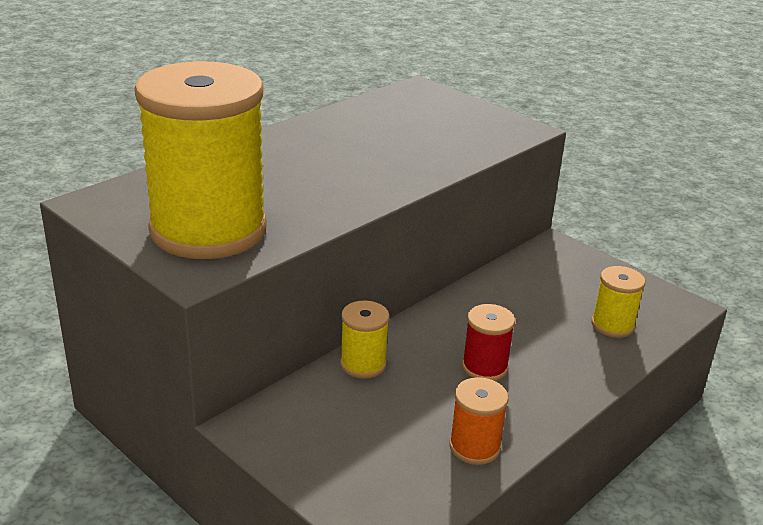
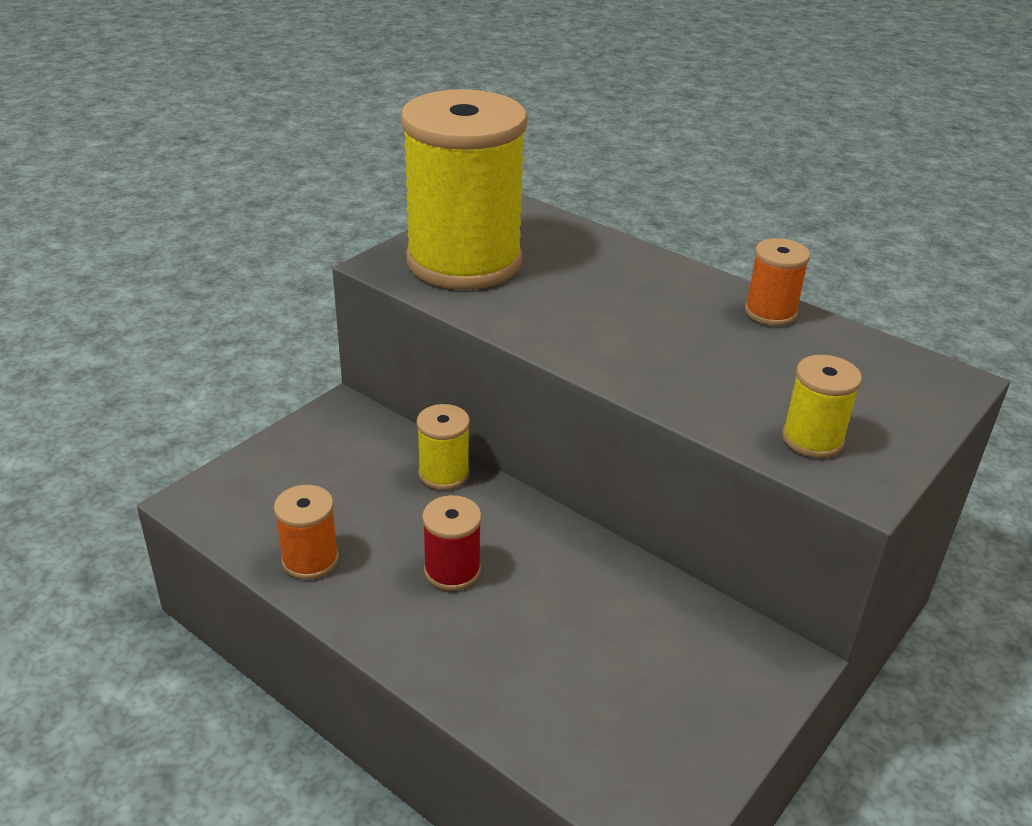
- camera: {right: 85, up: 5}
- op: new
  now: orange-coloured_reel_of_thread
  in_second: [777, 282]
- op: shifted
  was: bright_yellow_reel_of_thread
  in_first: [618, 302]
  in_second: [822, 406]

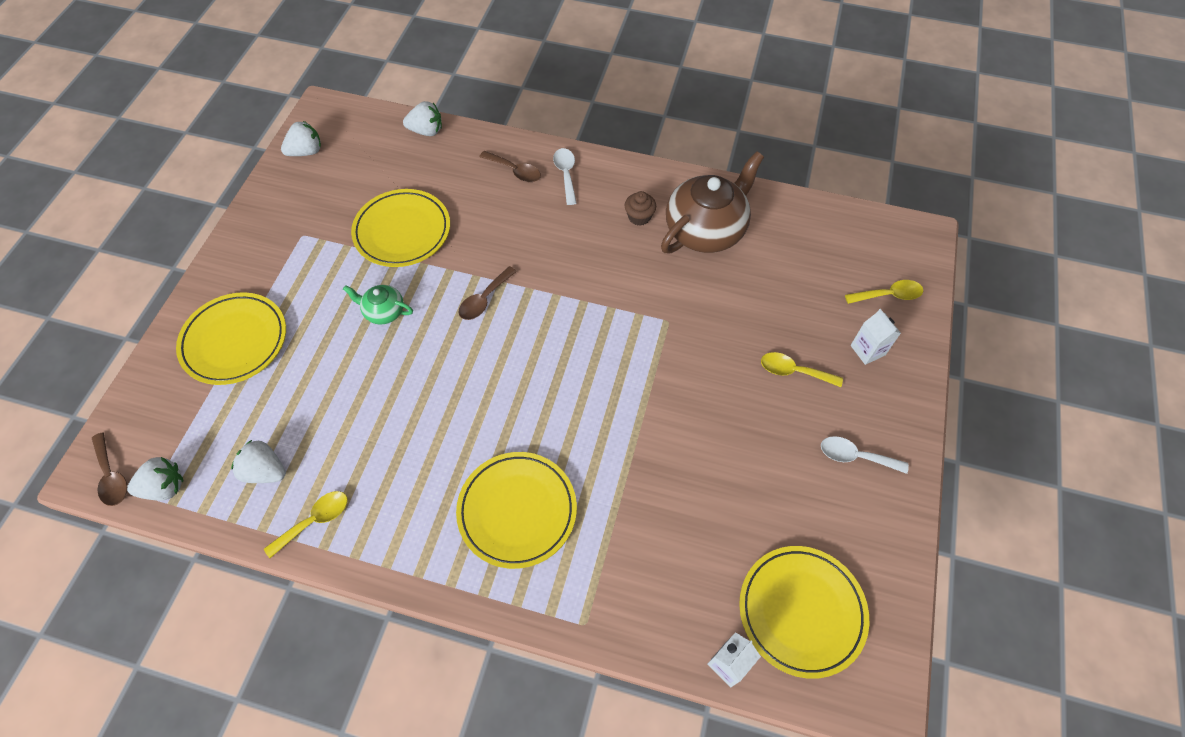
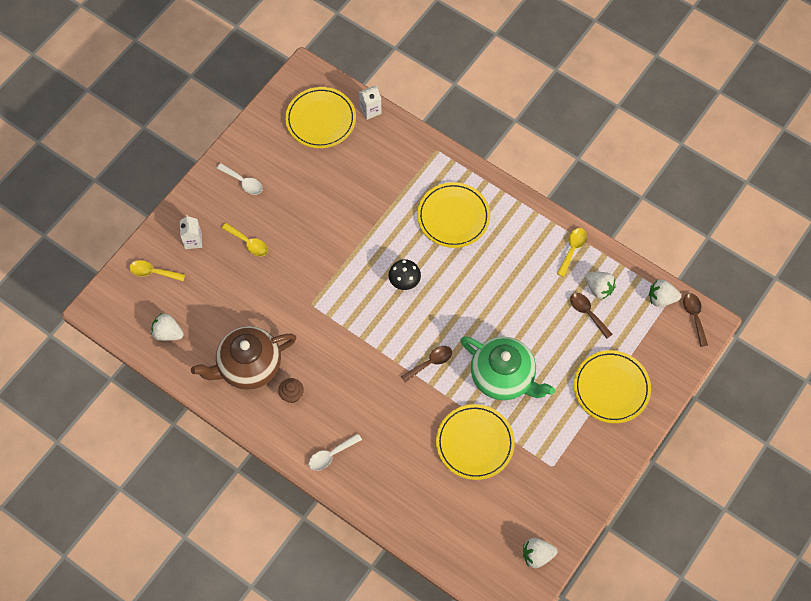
- camera: {right: -160, up: 5}
- op: new
  now: black_mushroom
  in_second: [404, 274]
- op: shifted
  was: snow-white_berry
  in_first: [422, 118]
  in_second: [167, 327]
- op: shifted
  was: dark_brown_teaspoon
  in_first: [510, 166]
  in_second: [591, 316]
- op: rotated
  was: bright_yellow_teaspoon
  in_first: [306, 524]
  in_second: [572, 252]
  clockwise: 135
- op: rotated
  was: snow-white_teaspoon
  in_first: [565, 176]
  in_second: [335, 452]
  clockwise: 45
- op: scaled
  was: leaf-green_tea_pot
  in_first: [378, 305]
  in_second: [507, 368]
  ratio: 2.08

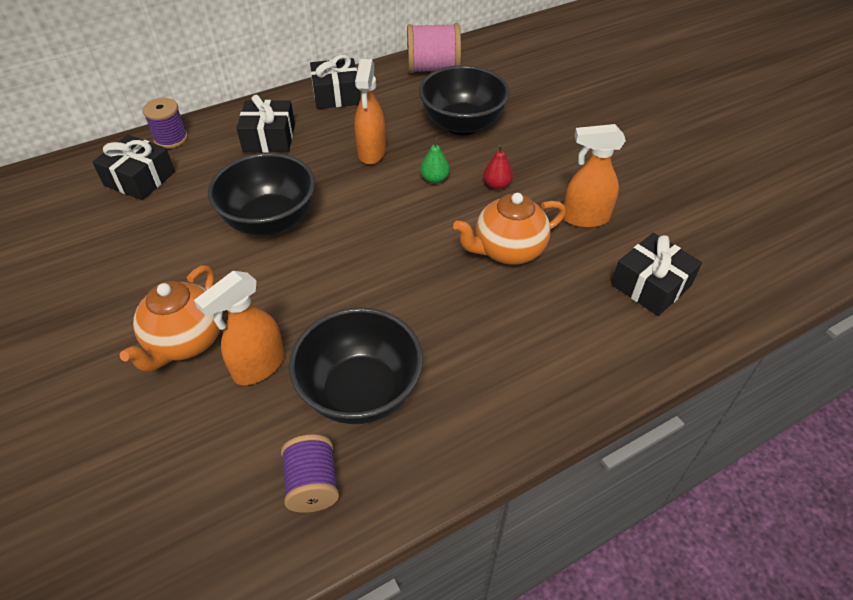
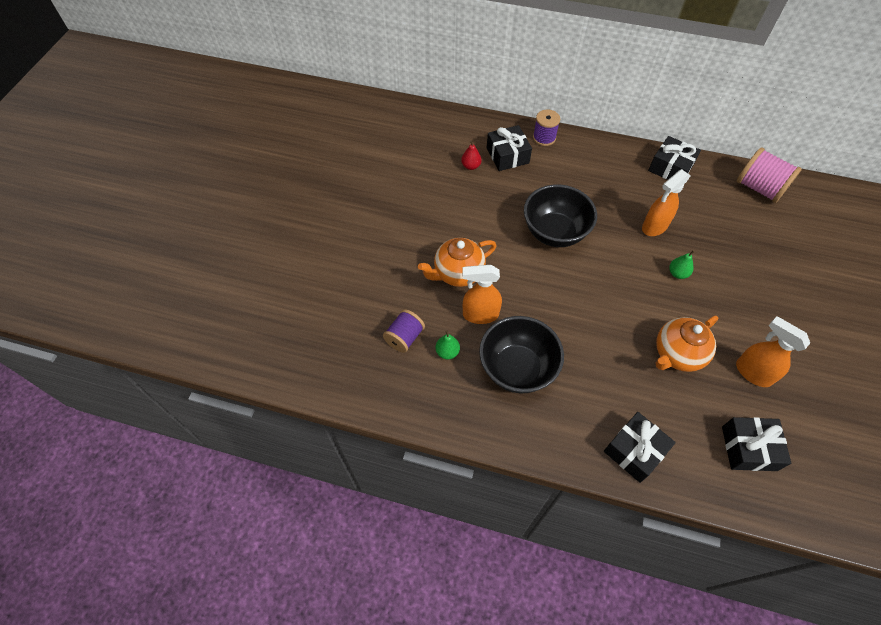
- camera: {right: 45, up: 10}
- op: gone
  was: black_bowl
  in_first: [464, 100]
- op: new
  now: leaf-green_pear_fruit
  in_second: [447, 345]
- op: shifted
  was: black_gift
  in_first: [265, 124]
  in_second: [640, 447]
- op: shifted
  was: violet_reel_of_thread
  in_first: [310, 473]
  in_second: [404, 331]
- op: shifted
  was: red_pear_fruit
  in_first: [498, 167]
  in_second: [471, 155]
- op: rotated
  was: orange-coloured_tea_pot
  in_first: [509, 229]
  in_second: [687, 344]
  clockwise: -60

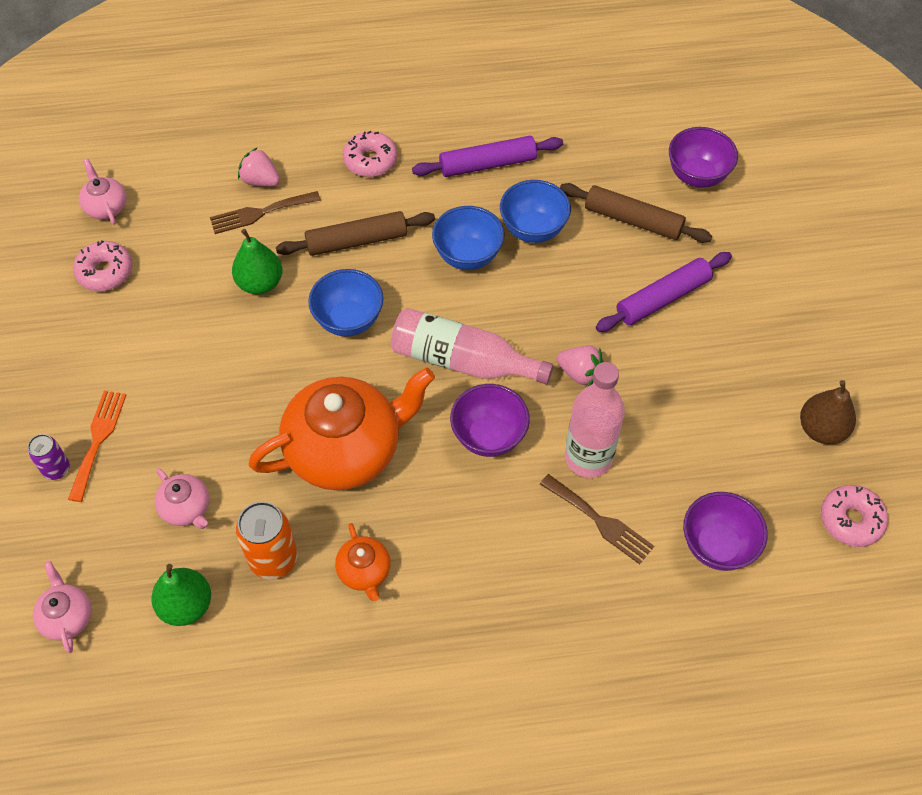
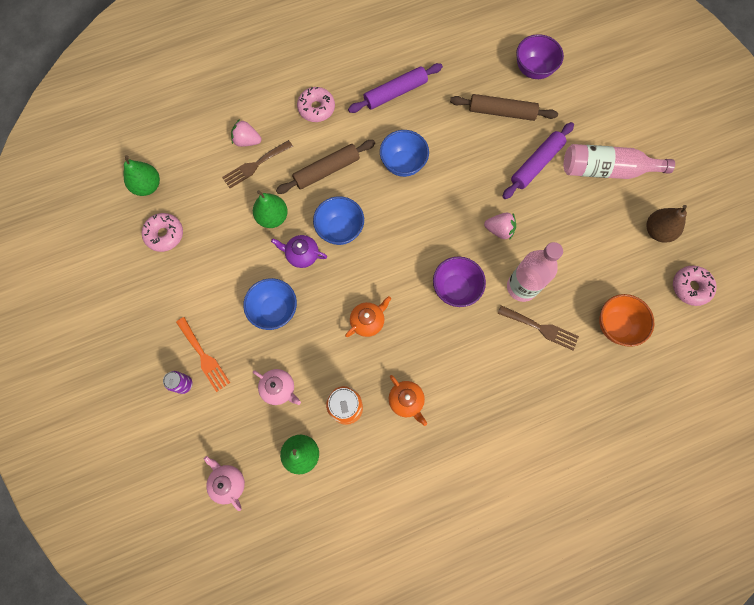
- camera: {right: -15, up: 15}
- op: new
  now: violet_tea_pot
  in_second: [299, 251]
- op: shifted
  was: rose-pink_bottle
  in_first: [472, 346]
  in_second: [619, 161]
- op: shifted
  was: blue_bowl
  in_first: [535, 211]
  in_second: [270, 304]
- op: swapped
  was: rose-pink_tea_pot
  now: leaf-green_pear_fruit
  in_first: [102, 192]
  in_second: [142, 175]
- op: repainted
  was: violet_bowl
  now: orange-coloured_bowl
  in_first: [725, 531]
  in_second: [626, 320]
- op: rotated
  was: orange-coloured_dinner_fork
  in_first: [97, 446]
  in_second: [203, 354]
  clockwise: 150
- op: scaled
  was: orange-coloured_tea_pot
  in_first: [341, 429]
  in_second: [368, 316]
  ratio: 0.45

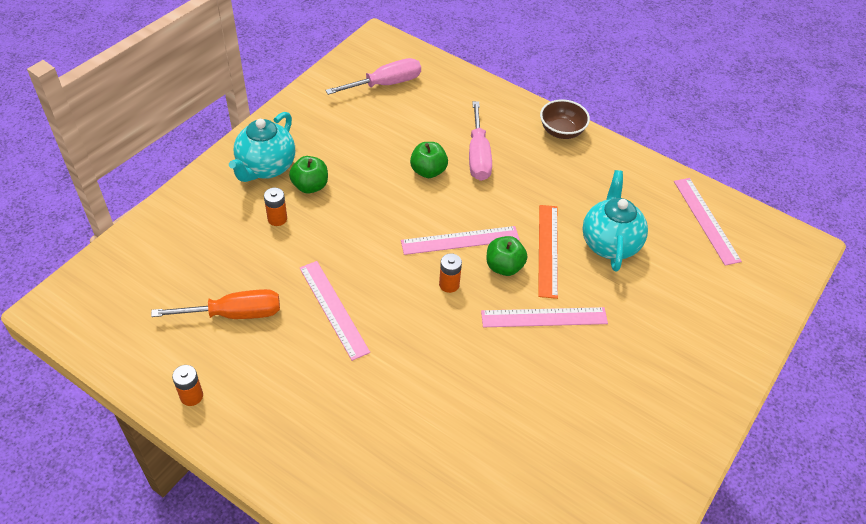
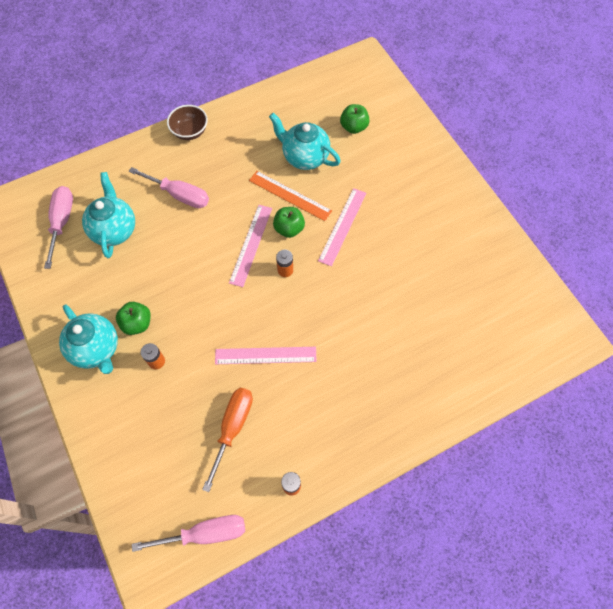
- camera: {right: -60, up: 15}
- op: gone
  was: rose-pink_measuring_stick
  in_first: [708, 222]
- op: new
  now: turquoise_tea_pot
  in_second: [108, 215]
- op: new
  now: rose-pink_hand_screwdriver
  in_second: [188, 533]
- op: shifted
  was: leaf-green_toy_apple
  in_first: [429, 160]
  in_second: [354, 119]

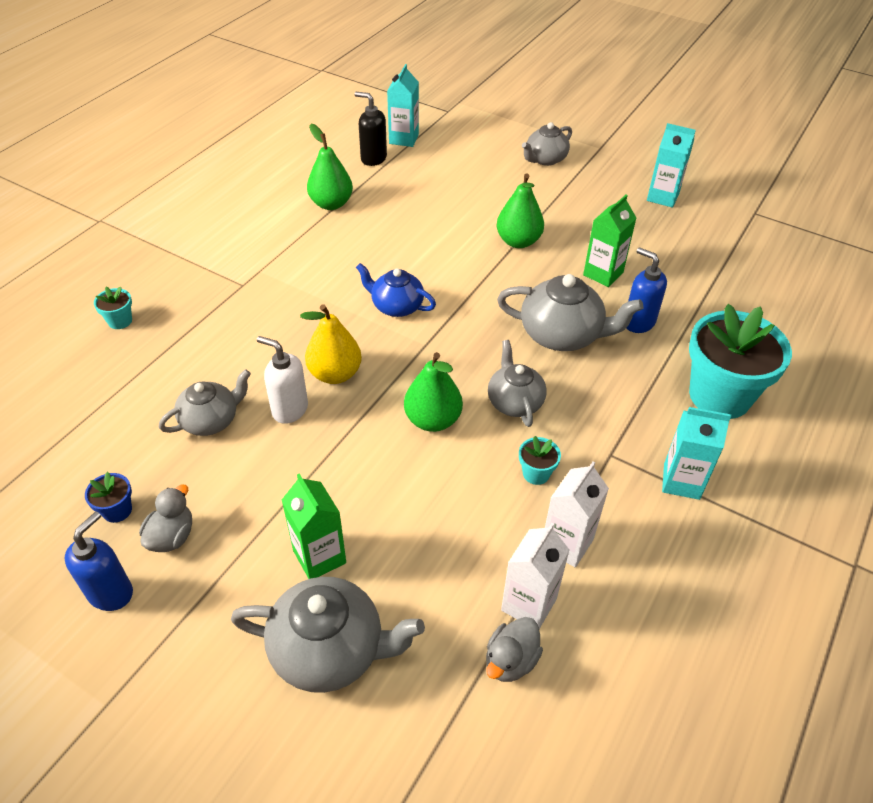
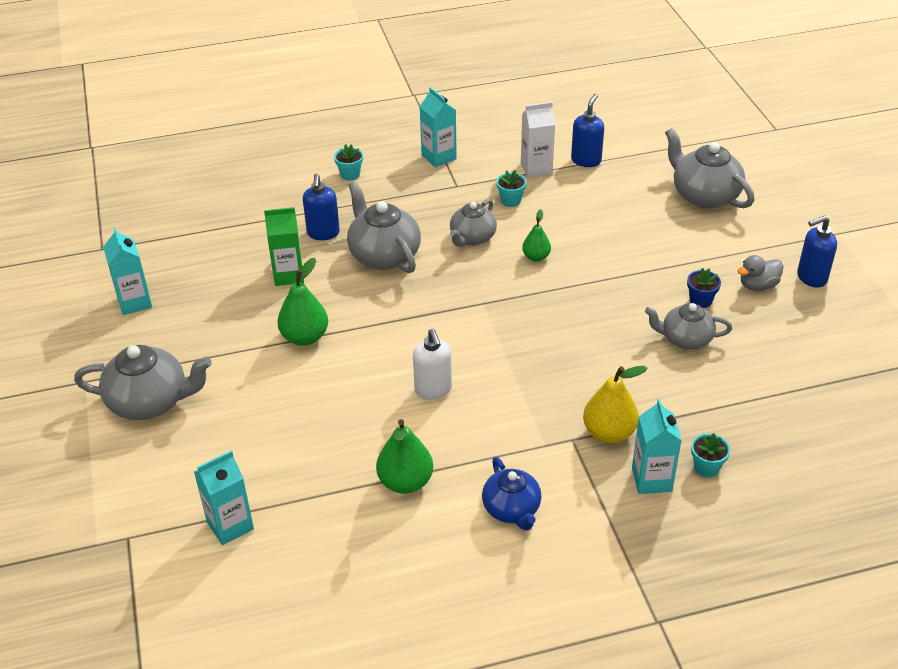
- camera: {right: -135, up: -5}
- op: gone
  was: leaf-green_carton
  in_first: [314, 526]
- op: gone
  was: black_pump_bottle
  in_first: [371, 129]
- op: gone
  was: grey_toy_duck
  in_first: [514, 649]
- op: new
  now: turquoise_carton
  in_second: [657, 446]
- op: shifted
  was: blue_potted_plant
  in_first: [108, 497]
  in_second: [704, 288]
- op: shifted
  was: snow-white_pump_bottle
  in_first: [282, 380]
  in_second: [432, 364]
- op: shifted
  was: bright_yellow_pear_fruit
  in_first: [331, 344]
  in_second: [615, 404]
- op: shifted
  was: blue_tea_pot
  in_first: [396, 290]
  in_second: [512, 494]
- op: swapped
  was: snow-white_carton
  now: blue_pump_bottle
  in_first: [535, 576]
  in_second: [587, 130]
- op: scaled
  was: leaf-green_pear_fruit
  in_first: [433, 392]
  in_second: [536, 235]
  ratio: 0.61
- op: scaled
  was: grey_tea_pot
  in_first: [547, 144]
  in_second: [143, 382]
  ratio: 1.54
- op: scaled
  was: turquoise_potted_plant
  in_first: [740, 361]
  in_second: [348, 162]
  ratio: 0.41

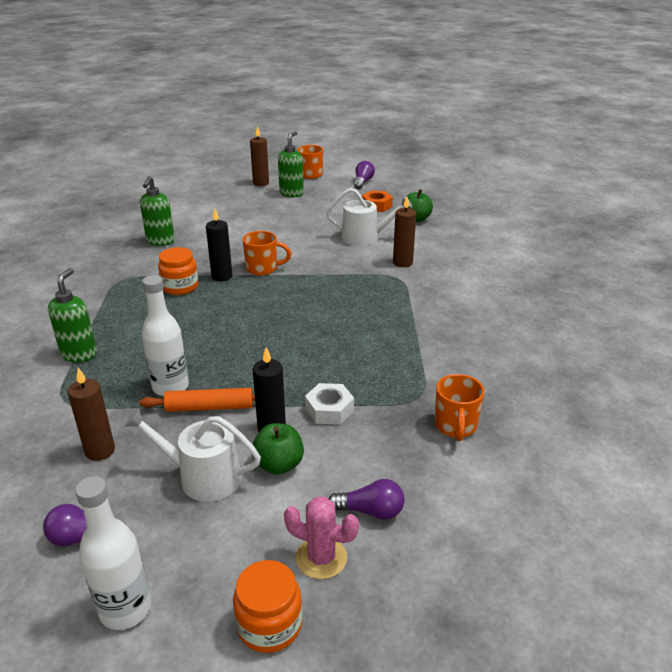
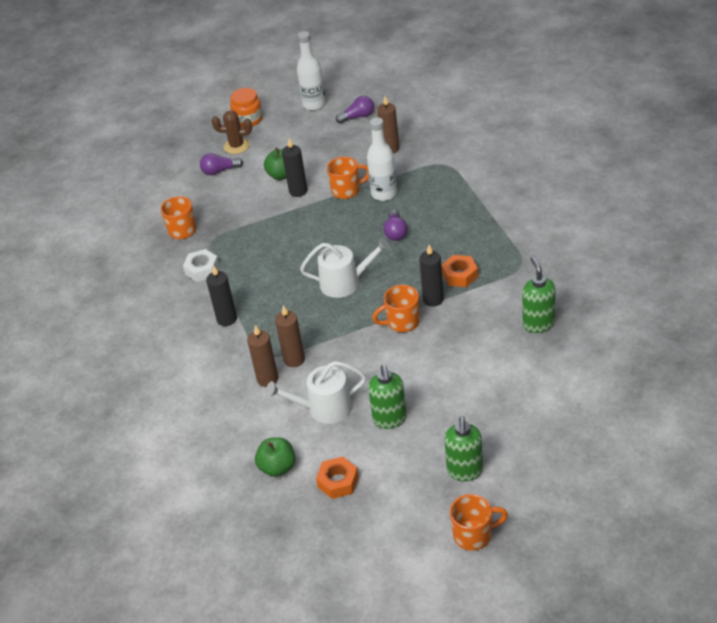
- camera: {right: 165, up: 10}
- op: new
  now: black_candle
  in_second: [221, 295]
- op: shifted
  was: leaf-green_pump_bottle
  in_first: [72, 315]
  in_second: [387, 397]
- op: shifted
  was: snow-white_watering_pot
  in_first: [193, 455]
  in_second: [345, 268]
- op: shifted
  was: dark_brown_candle
  in_first: [259, 156]
  in_second: [290, 336]
- op: shifted
  was: snow-white_hexagon_nut
  in_first: [329, 404]
  in_second: [201, 265]
- op: shifted
  was: violet_light_bulb
  in_first: [364, 175]
  in_second: [396, 225]
- op: swapped
  was: orange-coloured_rolling_pin
  now: orange-coloured_tea_mug
  in_first: [197, 400]
  in_second: [348, 178]
- op: swapped
  was: orange-coloured_preserve_jar
  now: orange-coloured_hexagon_nut
  in_first: [178, 271]
  in_second: [460, 271]
- op: repainted
  was: rose-pink_cactus
  now: dark_brown_cactus
  in_first: [321, 537]
  in_second: [232, 132]

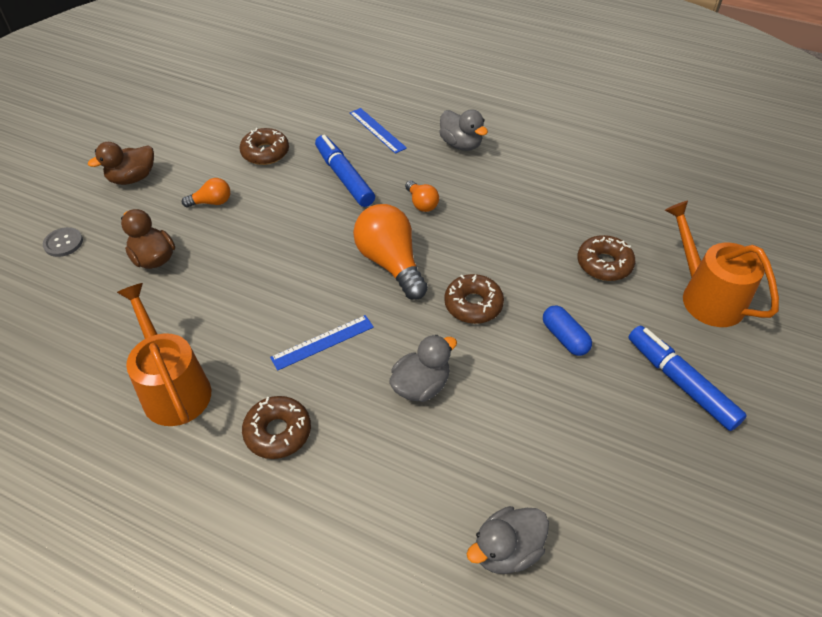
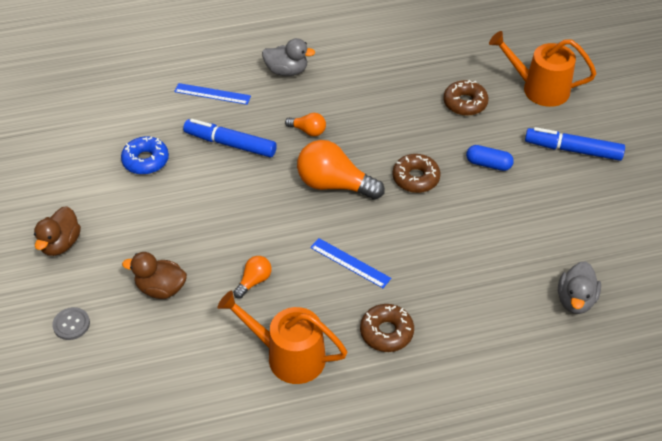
- camera: {right: -40, up: 0}
- op: gone
  was: grey_toy_duck
  in_first: [423, 368]
- op: shifted
  was: orange-coloured_light_bulb
  in_first: [206, 192]
  in_second: [252, 277]
- op: repainted
  was: dark_brown_donut
  now: blue_donut
  in_first: [264, 146]
  in_second: [145, 156]
- op: rotated
  was: blue_measuring_stick
  in_first: [322, 343]
  in_second: [350, 263]
  clockwise: -75

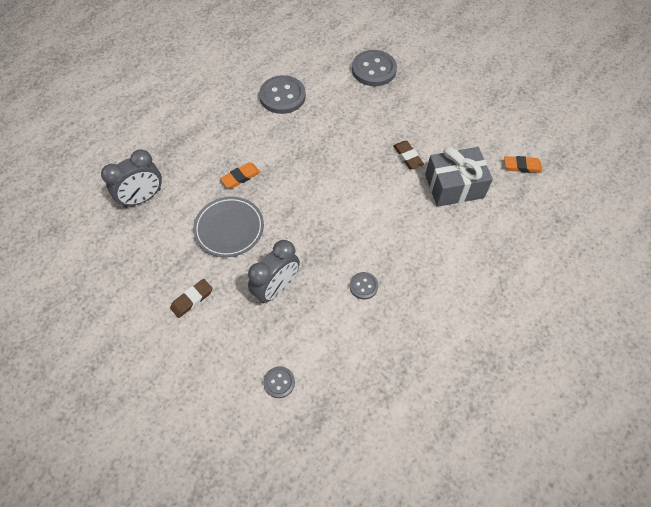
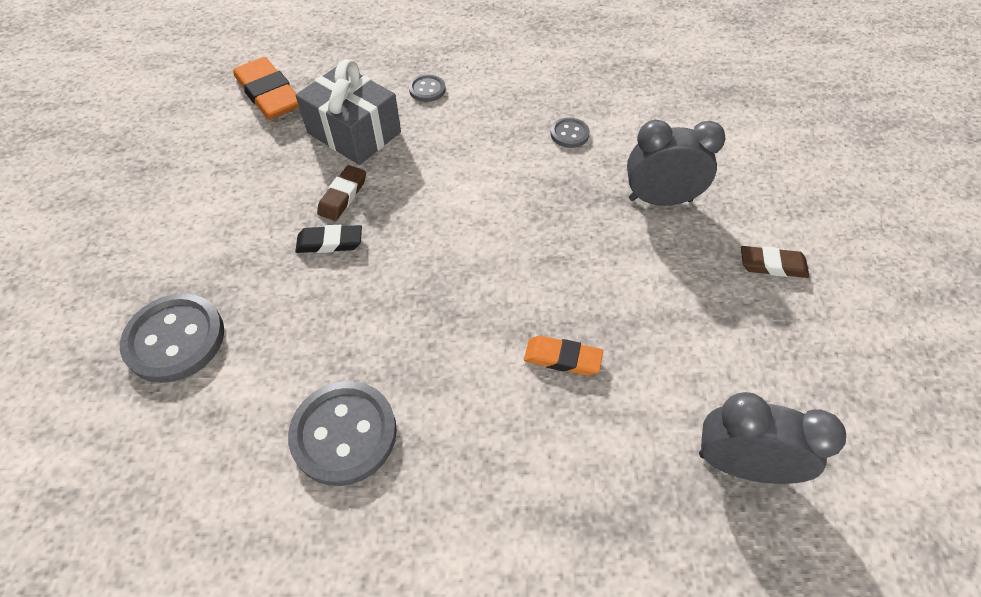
- camera: {right: -130, up: -5}
- op: gone
  was: grey_flat_dish
  in_first: [228, 227]
- op: new
  now: black_pencil_eraser
  in_second: [328, 239]
- op: shifted
  was: grey_button
  in_first: [279, 382]
  in_second: [427, 88]
- op: scaled
  was: orange-coloured_pencil_eraser
  in_first: [523, 164]
  in_second: [266, 88]
  ratio: 1.76

